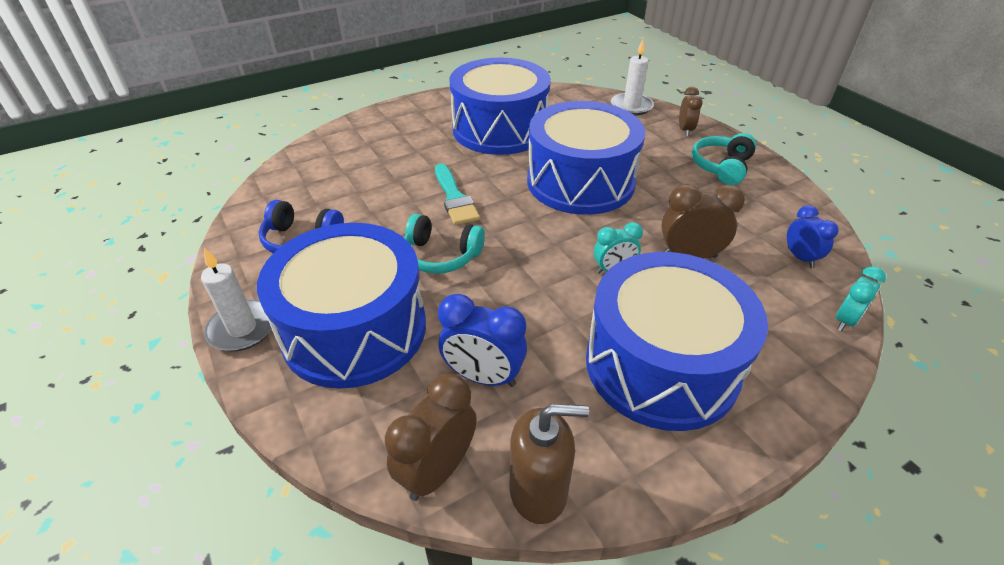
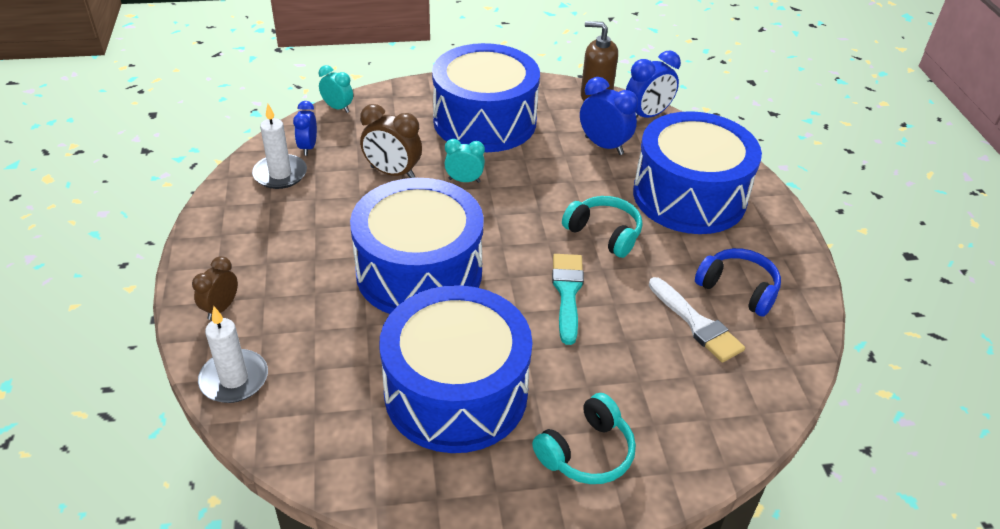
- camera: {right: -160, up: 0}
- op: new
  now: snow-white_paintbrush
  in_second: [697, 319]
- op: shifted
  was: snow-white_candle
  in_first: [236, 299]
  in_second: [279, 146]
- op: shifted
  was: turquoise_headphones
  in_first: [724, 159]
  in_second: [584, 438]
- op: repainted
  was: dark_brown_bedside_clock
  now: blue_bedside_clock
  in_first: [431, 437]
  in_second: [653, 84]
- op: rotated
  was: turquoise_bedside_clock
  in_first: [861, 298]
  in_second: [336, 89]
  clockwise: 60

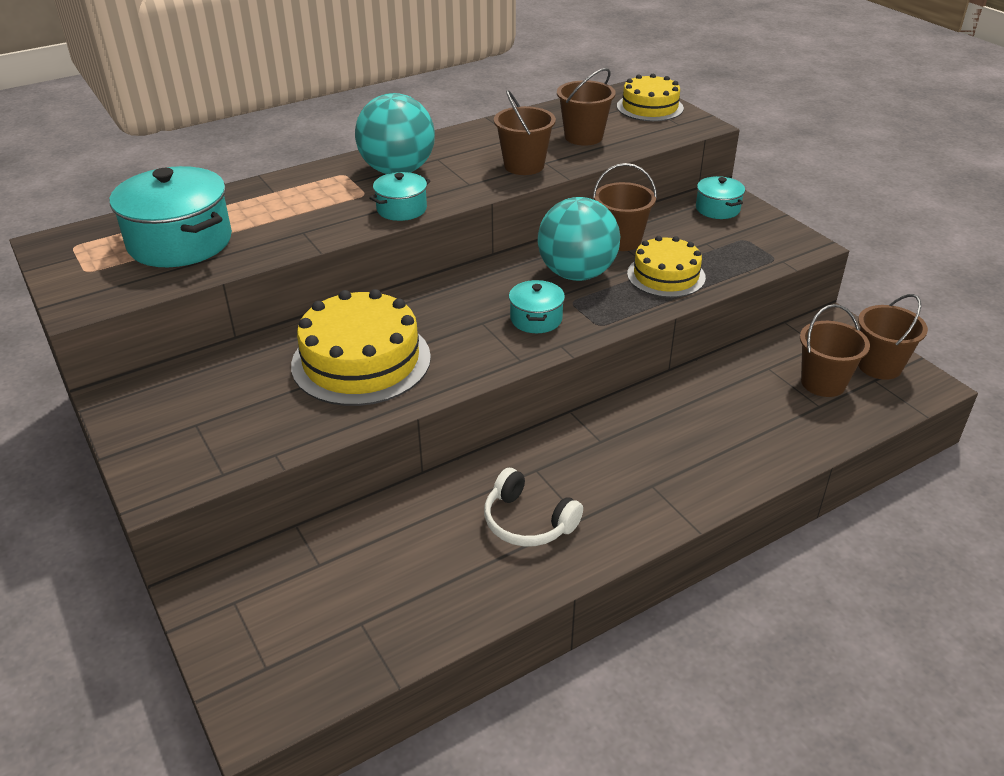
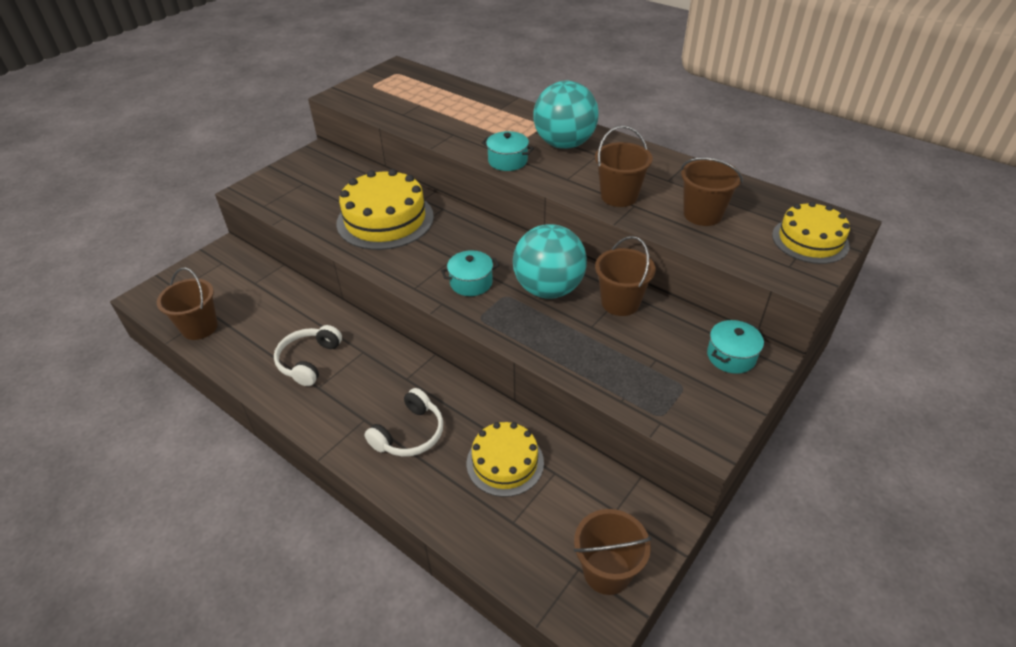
- camera: {right: 70, up: 5}
- op: gone
  was: turquoise_cooking_pot
  in_first: [171, 216]
- op: new
  now: snow-white_headphones
  in_second: [403, 422]
- op: shifted
  was: bright_yellow_gateau
  in_first: [666, 267]
  in_second: [505, 459]
- op: shifted
  was: dark_brown_sand_bucket
  in_first: [835, 350]
  in_second: [187, 304]

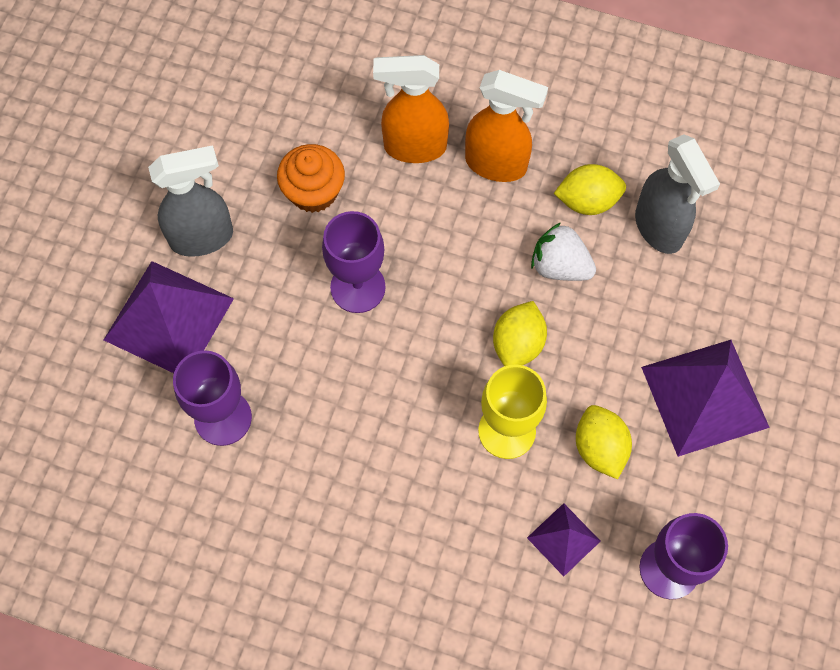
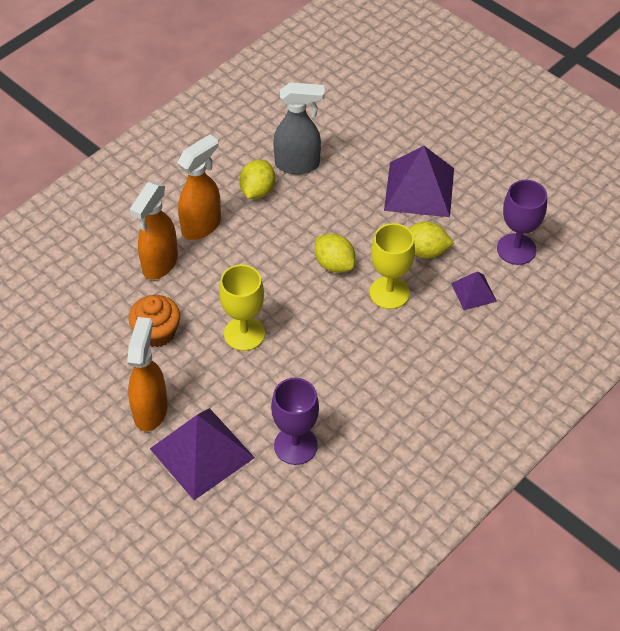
- camera: {right: -65, up: -15}
- op: gone
  was: snow-white_berry
  in_first: [563, 252]
- op: repainted
  was: grey_sprayer
  now: orange-coloured_sprayer
  in_first: [190, 201]
  in_second: [147, 374]
- op: repainted
  was: violet_chalice
  now: bright_yellow_chalice
  in_first: [354, 262]
  in_second: [242, 308]

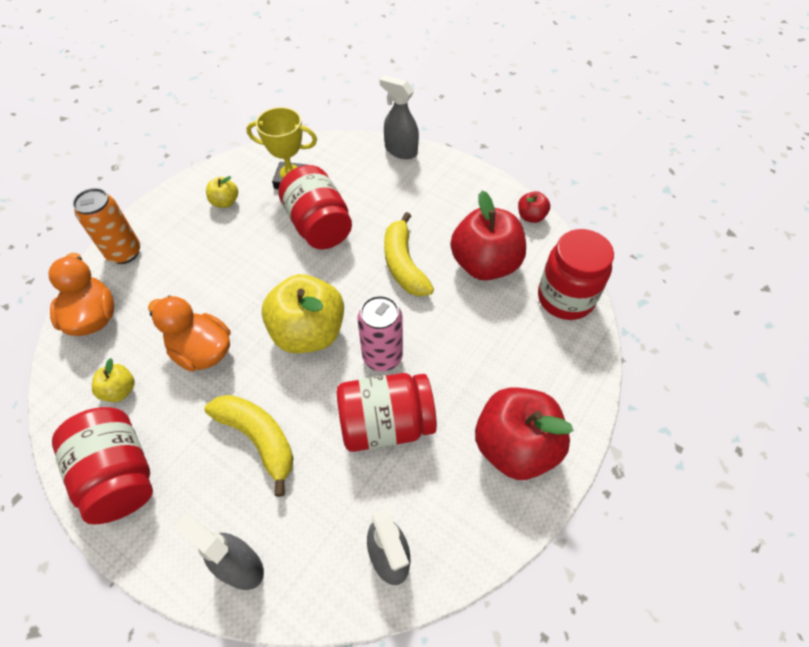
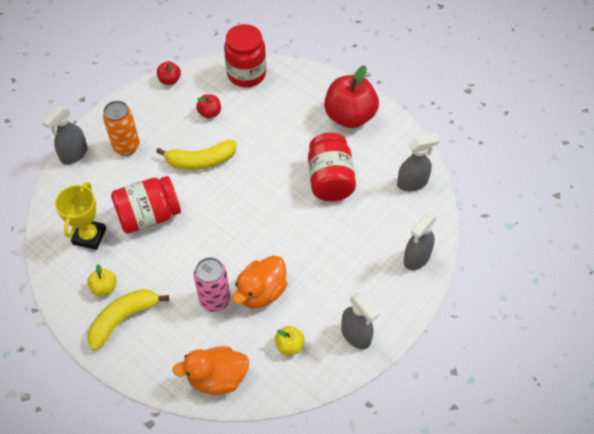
- camera: {right: -85, up: 0}
- op: gone
  was: bright_yellow_toy_apple
  in_first: [303, 313]
- op: shifted
  was: orange-coloured_can
  in_first: [106, 226]
  in_second: [121, 128]
- op: shifted
  was: bright_yellow_toy_banana
  in_first: [248, 446]
  in_second: [128, 320]
- op: shifted
  was: rose-pink_can
  in_first: [380, 333]
  in_second: [212, 284]
- op: swapped
  was: red_preserve_jar
  now: grey_sprayer
  in_first: [102, 466]
  in_second: [360, 320]
- op: scaled
  was: red_toy_apple
  in_first: [488, 236]
  in_second: [208, 106]
  ratio: 0.46

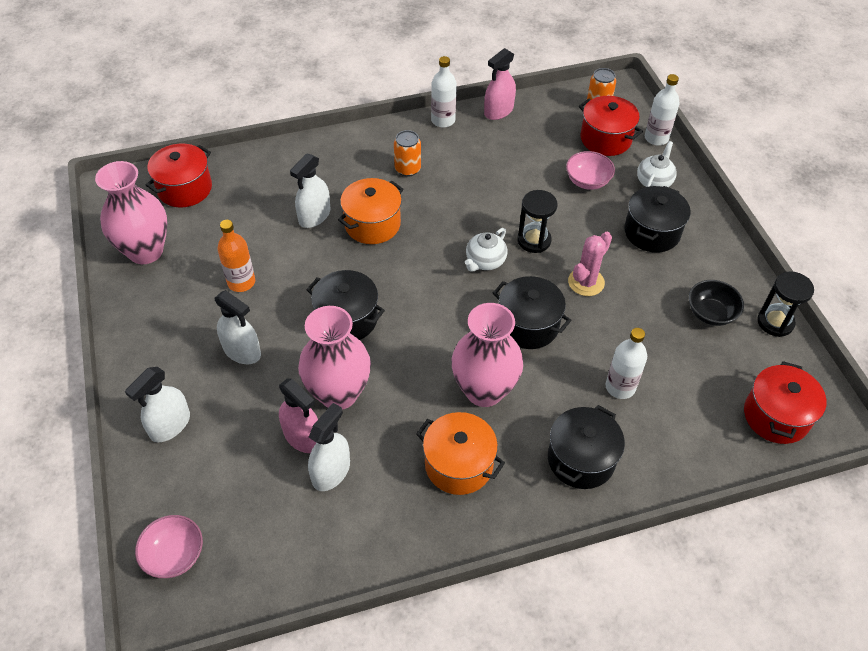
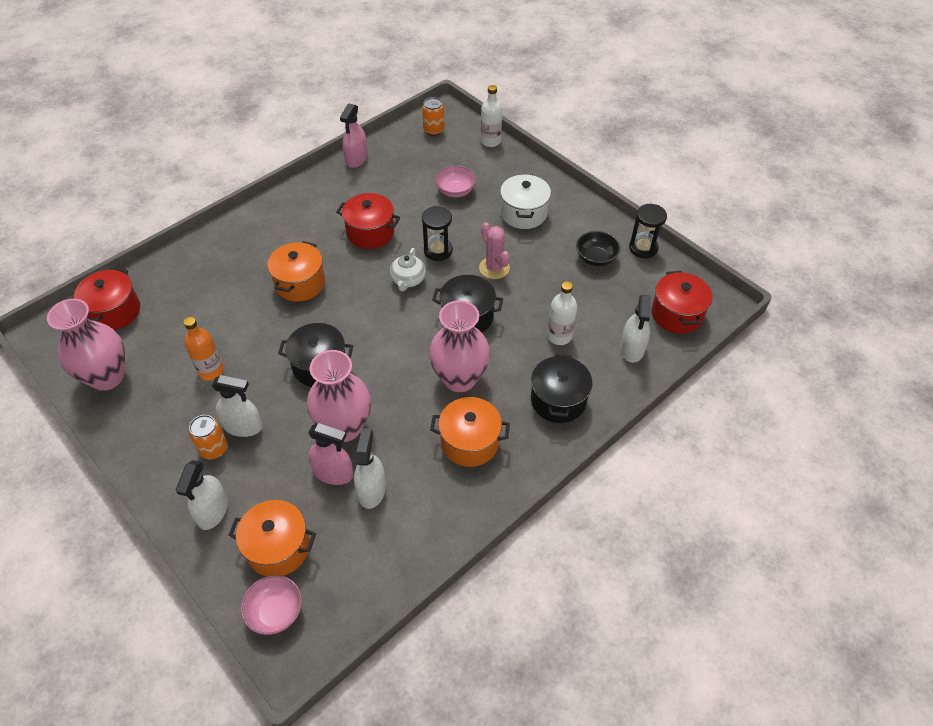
- camera: {right: -25, up: 0}
- op: gone
  was: snow-white_bottle
  in_first: [444, 92]
- op: gone
  was: snow-white_tea_pot
  in_first: [657, 164]
- op: new
  now: orange-coloured_cooking_pot
  in_second: [272, 538]
- op: shifted
  was: snow-white_sprayer
  in_first: [310, 191]
  in_second: [635, 329]
- op: shifted
  was: orange-coloured_can
  in_first: [407, 153]
  in_second: [208, 437]
- op: shifted
  was: red_cooking_pot
  in_first: [611, 126]
  in_second: [368, 221]
- op: repainted
  was: black_cooking_pot
  now: snow-white_cooking_pot
  in_first: [657, 219]
  in_second: [525, 201]
- op: rotated
  was: rose-pink_cactus
  in_first: [590, 264]
  in_second: [494, 250]
  clockwise: -45

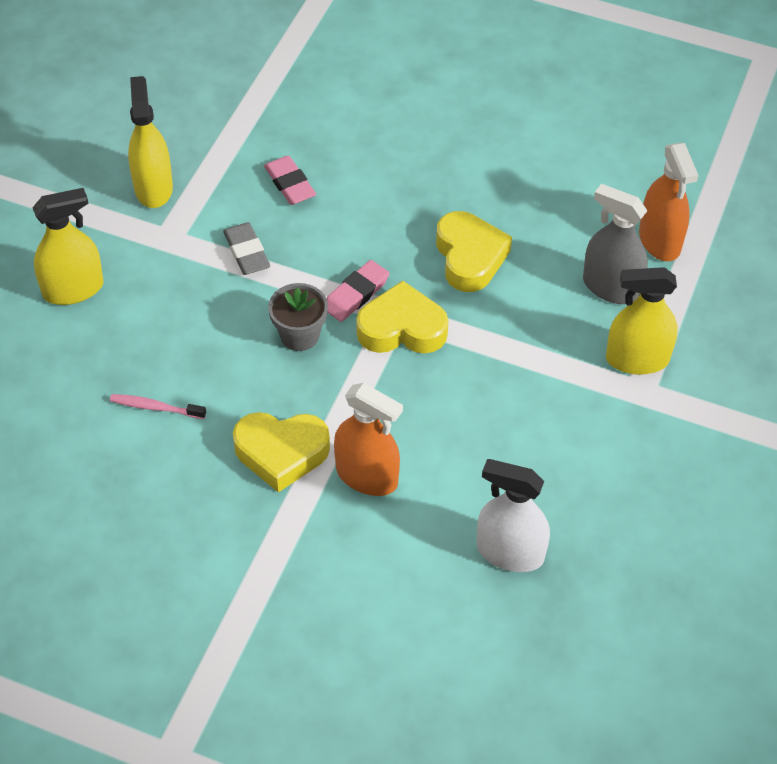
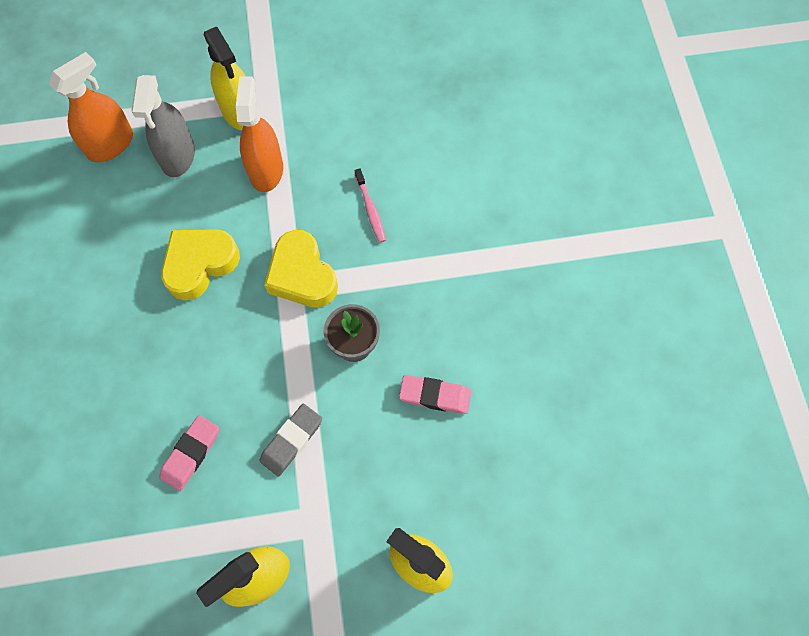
- camera: {right: -120, up: 15}
- op: gone
  was: bright_yellow_love_heart
  in_first: [281, 452]
- op: gone
  was: snow-white_sprayer
  in_first: [513, 515]
- op: shifted
  was: rose-pink_toothbrush
  in_first: [158, 406]
  in_second: [370, 205]
- op: shifted
  was: rose-pink_pencil_eraser
  in_first: [357, 291]
  in_second: [435, 394]
- op: shifted
  was: orange-coloured_sprayer
  in_first: [368, 439]
  in_second: [259, 134]

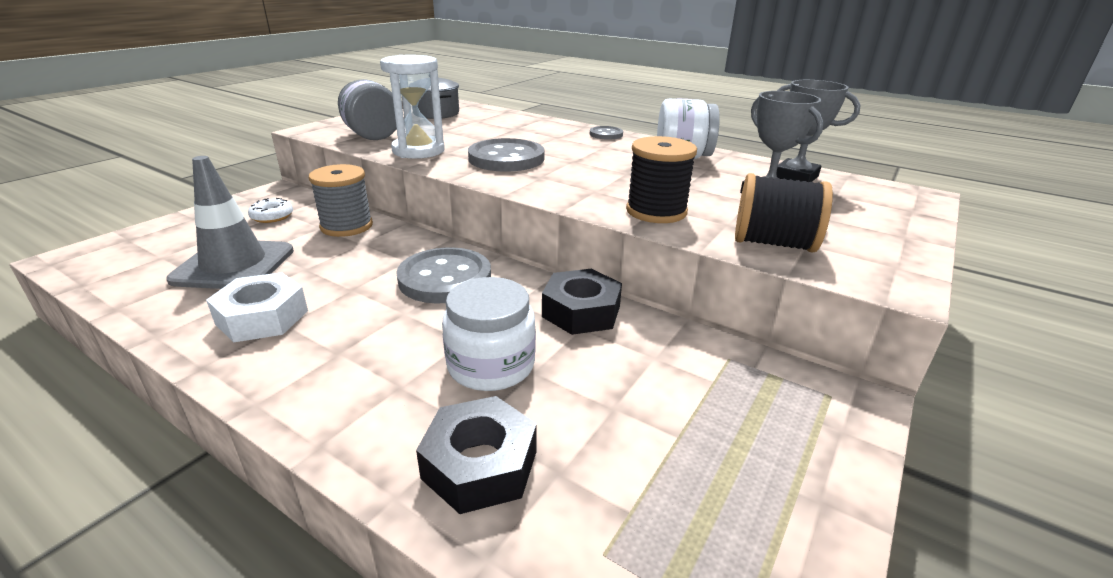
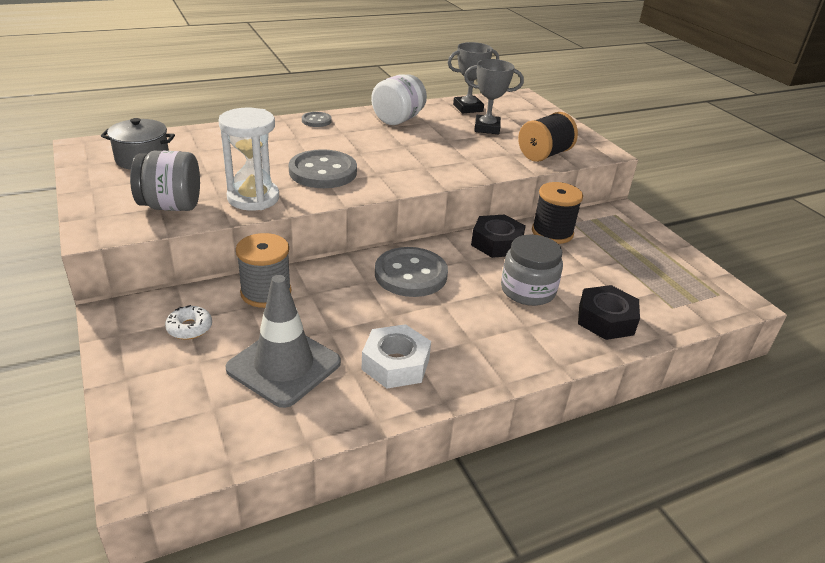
- camera: {right: -60, up: 5}
- op: shifted
  was: black_reel_of_thread
  in_first: [661, 179]
  in_second: [557, 213]
- op: repainted
  was: snow-white_preserve_jar
  now: grey_preserve_jar
  in_first: [489, 334]
  in_second: [532, 270]

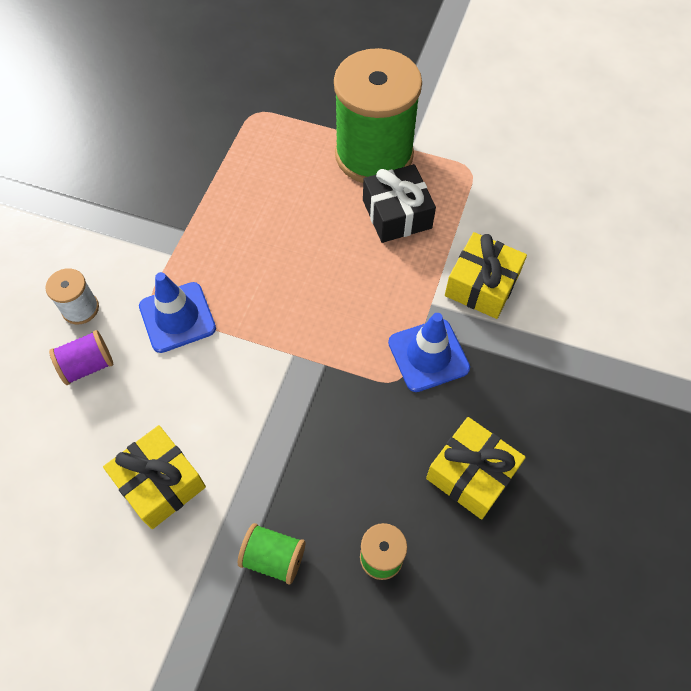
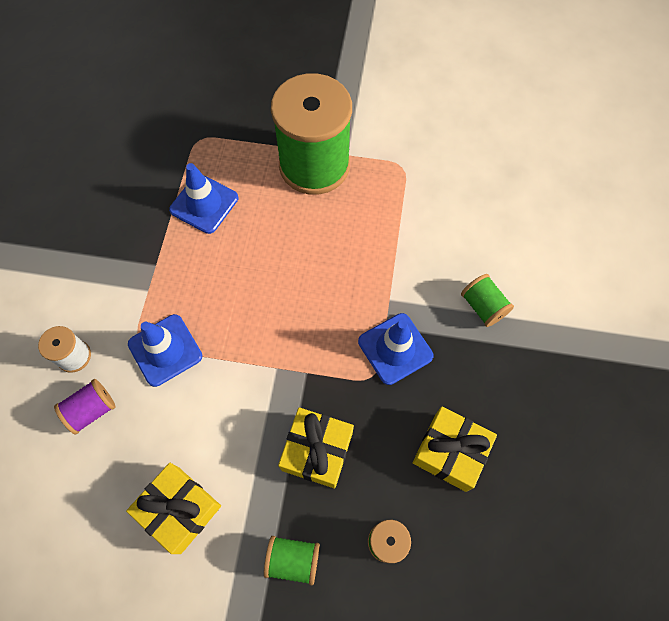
- camera: {right: -10, up: 5}
- op: gone
  was: black_gift
  in_first: [399, 203]
- op: new
  now: blue_traffic_cone
  in_second: [203, 198]
- op: new
  now: leaf-green_reel_of_thread
  in_second: [487, 300]
- op: shifted
  was: bright_yellow_gift
  in_first: [486, 275]
  in_second: [316, 448]

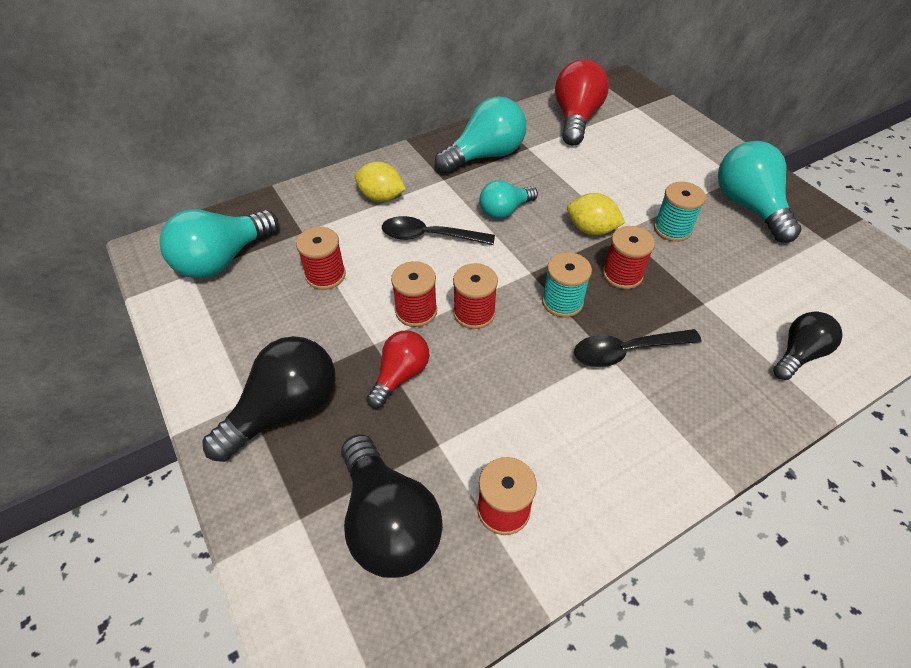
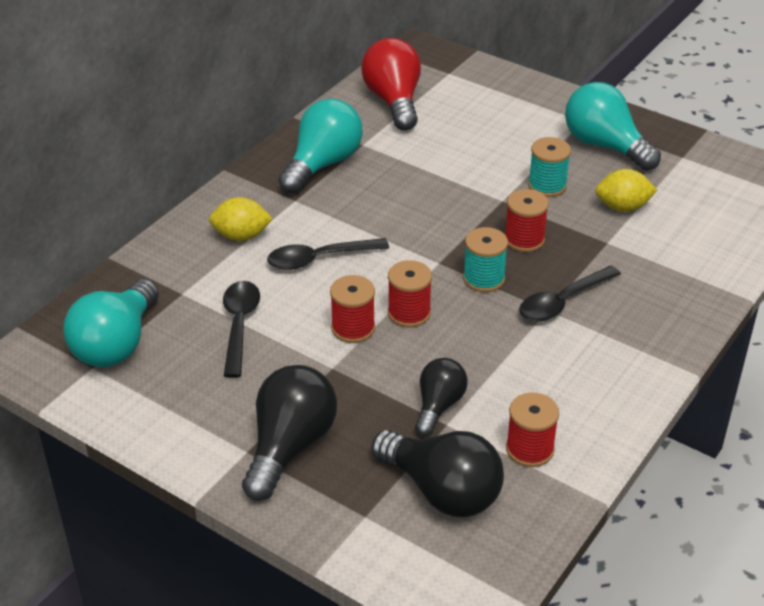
- camera: {right: -25, up: -10}
- op: gone
  was: red_light_bulb
  in_first: [398, 369]
- op: gone
  was: turquoise_light_bulb
  in_first: [508, 199]
- op: shifted
  was: bright_yellow_toy_lemon
  in_first: [596, 214]
  in_second: [626, 190]
- op: shifted
  was: black_light_bulb
  in_first: [807, 345]
  in_second: [441, 397]
- op: swapped
  was: red_reel_of_thread
  now: black_teaspoon
  in_first: [321, 258]
  in_second: [241, 329]

